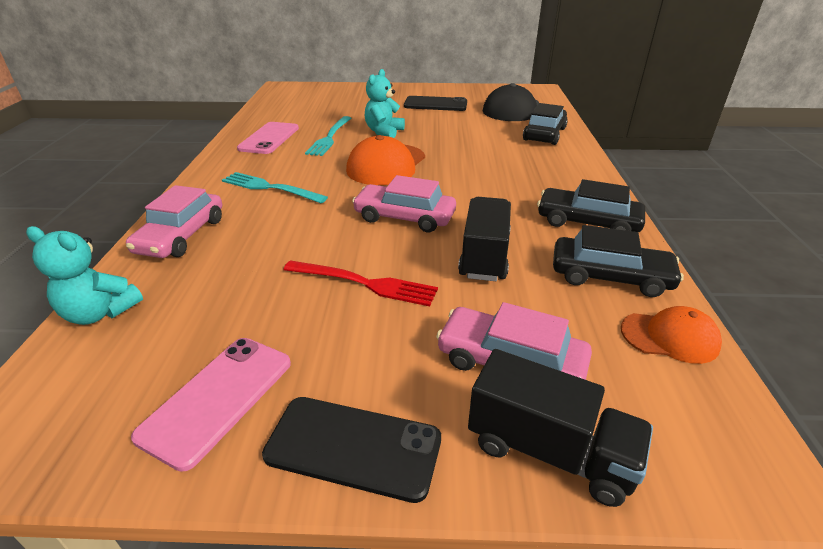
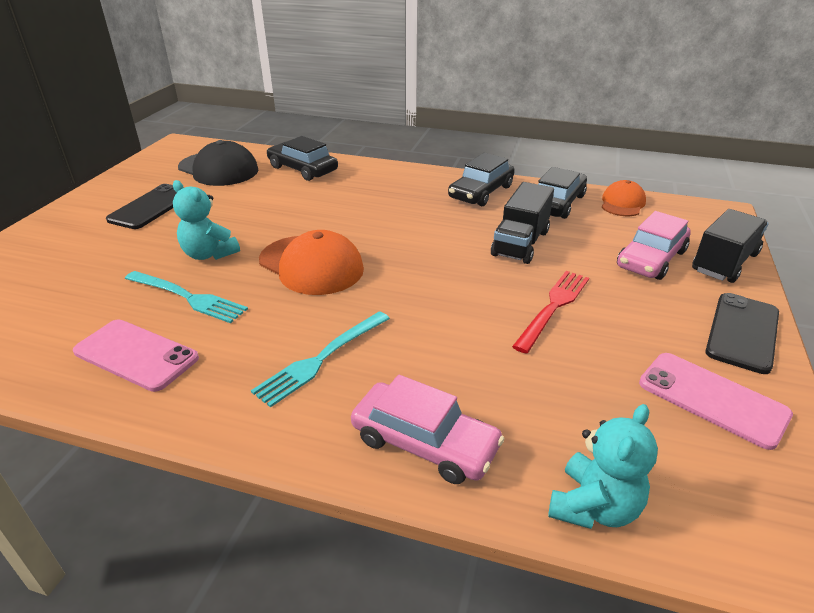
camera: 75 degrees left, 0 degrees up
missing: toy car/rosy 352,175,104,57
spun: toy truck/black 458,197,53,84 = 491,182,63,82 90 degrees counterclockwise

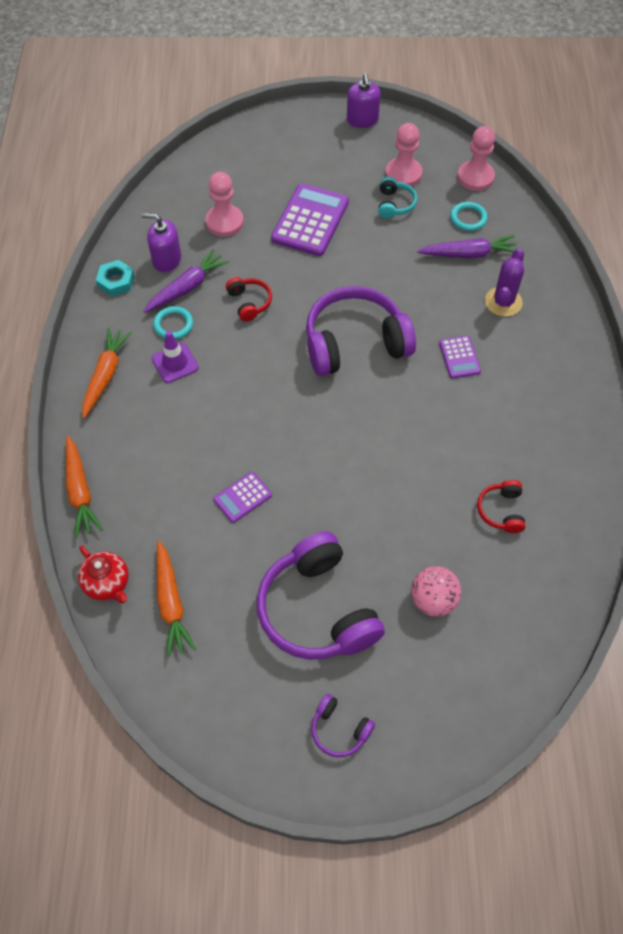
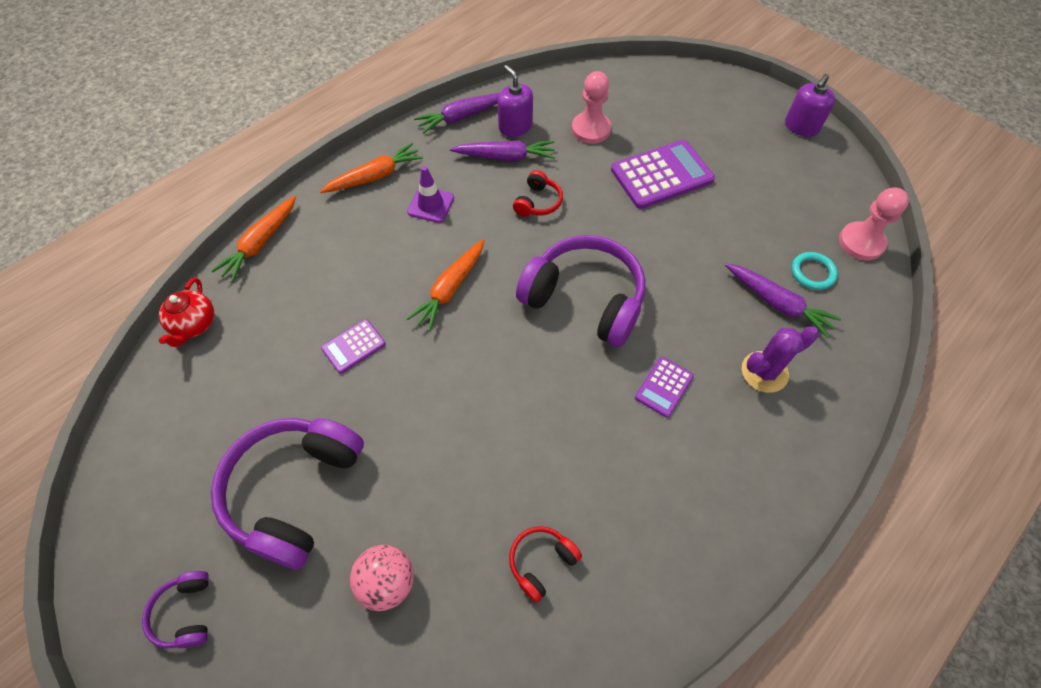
camera: 45 degrees right, 0 degrees up
missing: hoop/aqua 153,306,40,33; over-ear headphones/aqua 378,177,39,42; chess pawn/rosy 386,123,36,63
relocated: root vegetable/orange 157,541,39,116 to 406,239,78,92
exchanged: hexagon nut/aqua 96,260,39,36 to root vegetable/royal purple 414,93,86,41
spun: pocket calculator/royal purple 213,472,59,51 = 321,319,65,55 45 degrees counterclockwise

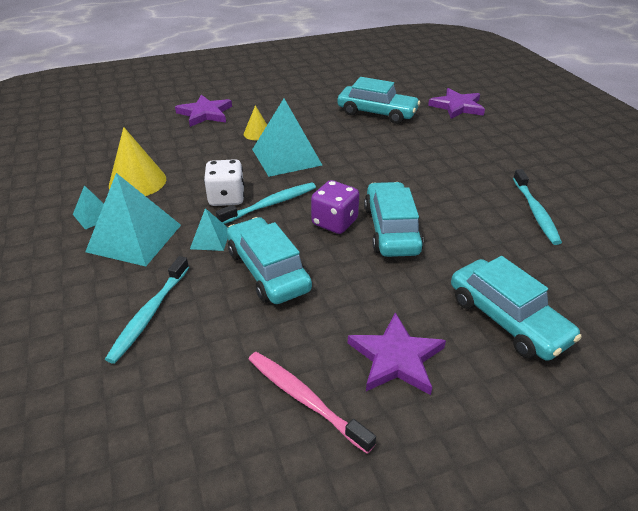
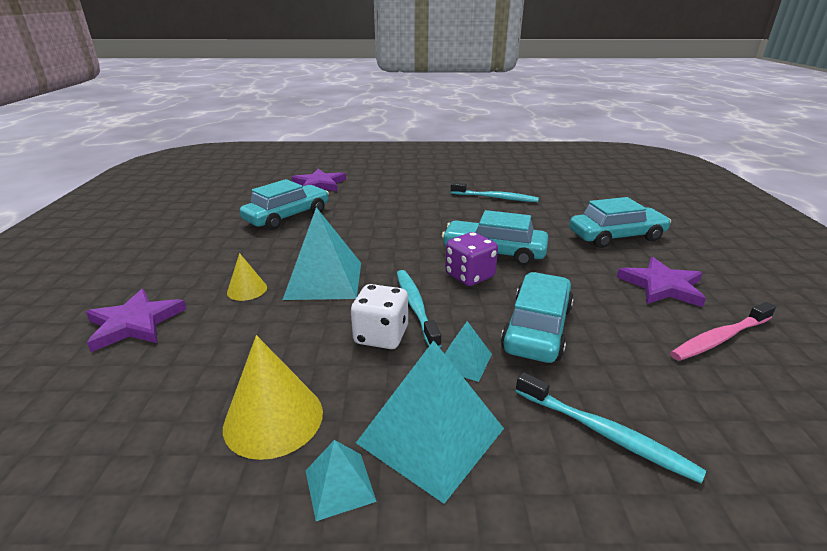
camera: 70 degrees left, 10 degrees down
spun: toy car/aqua 227,217,85,87 = 501,272,73,91 120 degrees clockwise

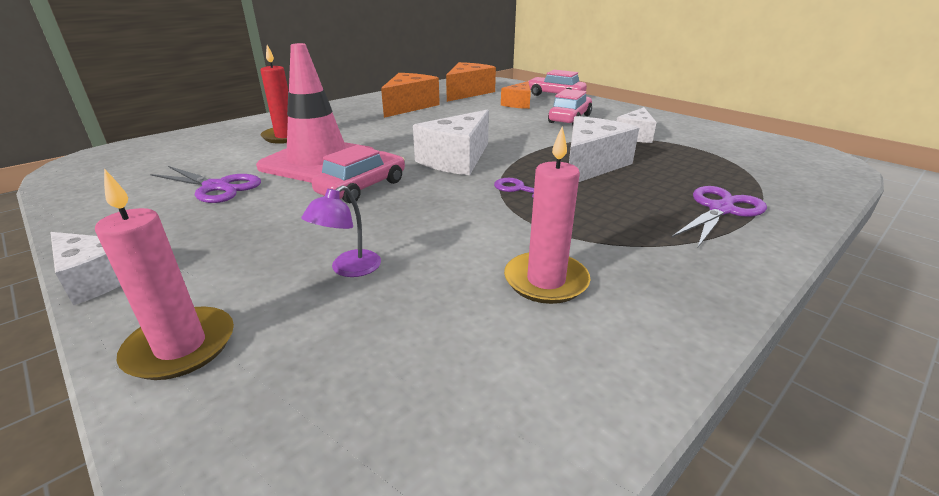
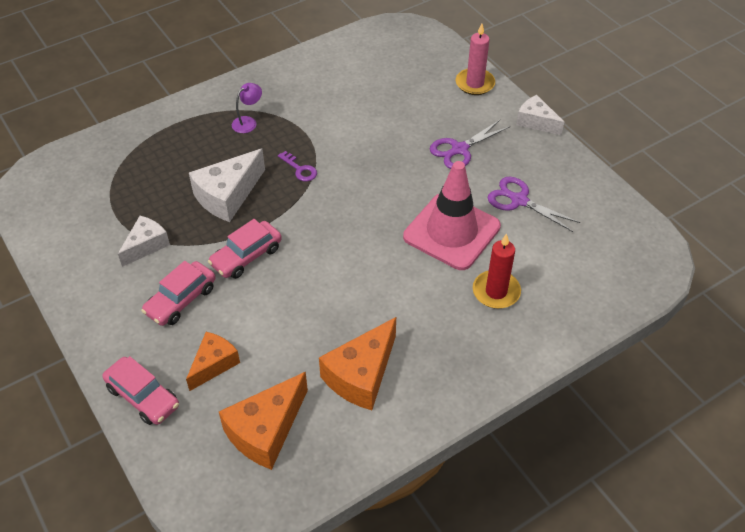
camera: 170 degrees left, 20 degrees up
missing: piece of cheese/snow-white 413,109,76,66; wax candle/rosy 504,127,86,177
relocated: toy car/rosy 312,145,93,58 to 208,219,74,60; reading lamp/royal purple 301,185,80,92 to 232,83,30,50; shears/royal purple 672,186,95,61 to 430,120,79,49

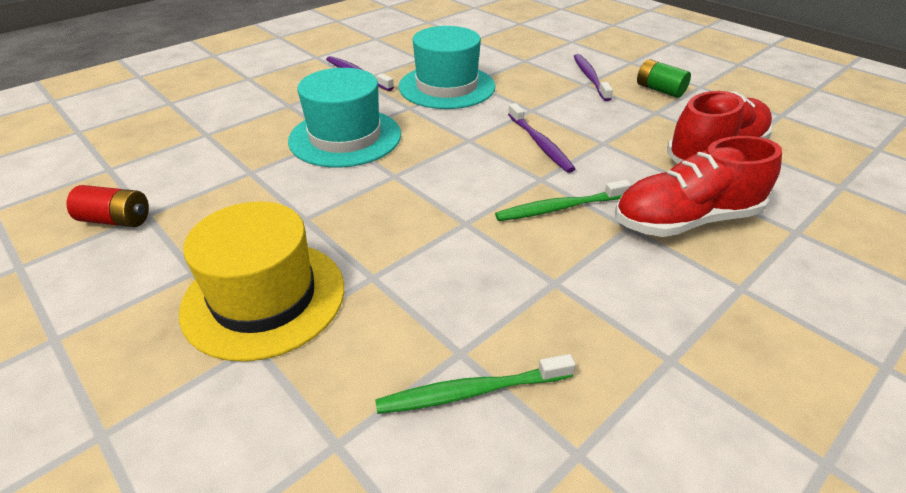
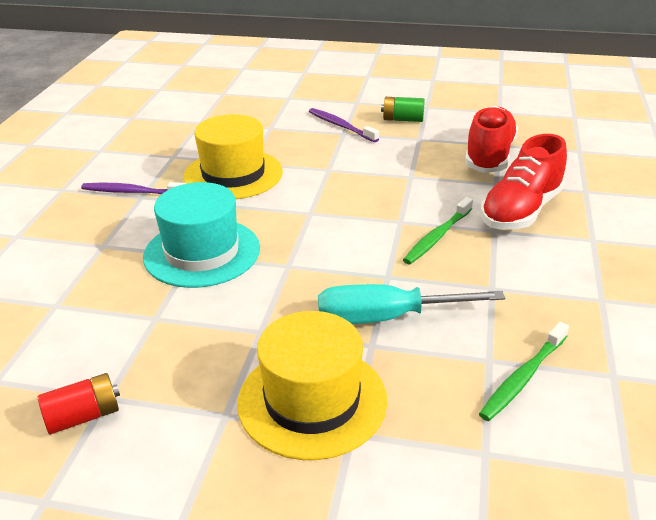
camera: 35 degrees left, 5 degrees down
missing: toothbrush/royal purple 508,103,67,70
appeared: flat screwdriver/aqua 318,284,187,40
colour: tall hat/aqua 399,26,96,83 to tall hat/yellow 184,114,99,85

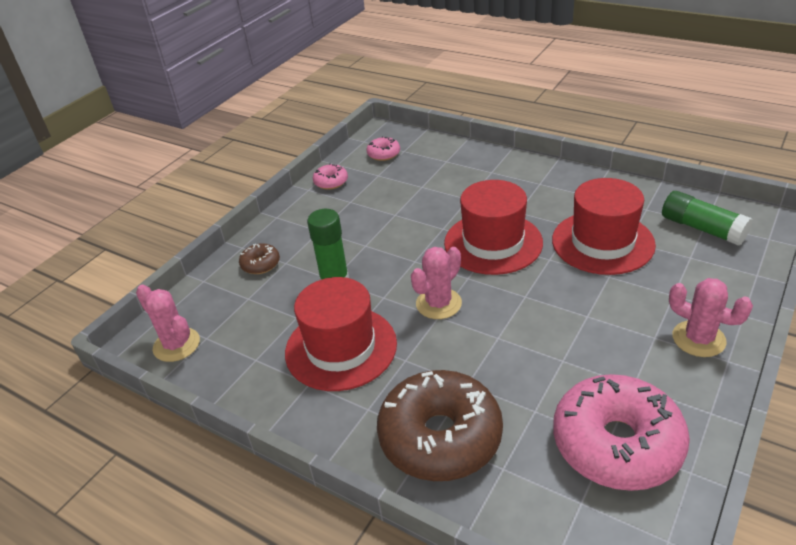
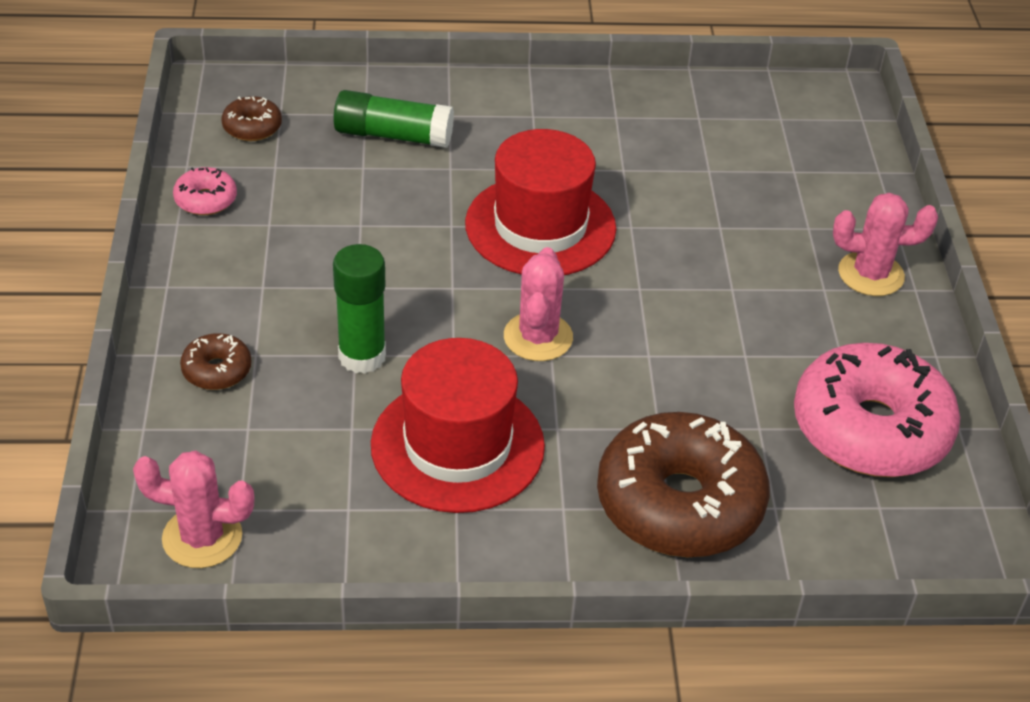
camera: 40 degrees left, 5 degrees up
missing: tall hat/scarlet 552,178,104,97
relocated: glue stick/green 662,191,91,55 to 333,90,121,58
colour: donut/rosy 367,136,33,25 to donut/brown 222,96,60,45

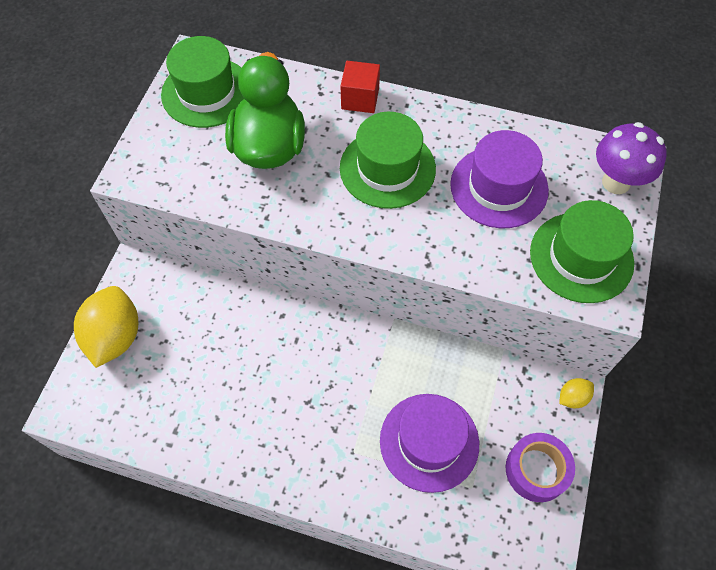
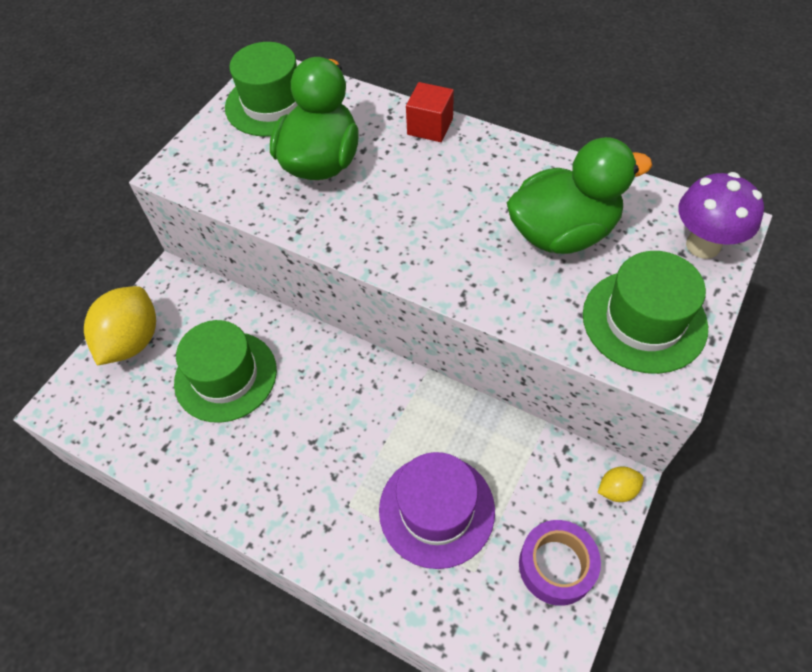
camera: 15 degrees right, 5 degrees down
relocated: tall hat/green 340,112,96,97 to 174,320,103,103
exchanged: tall hat/royal purple 450,130,99,98 to rubber duck/green 507,137,146,117

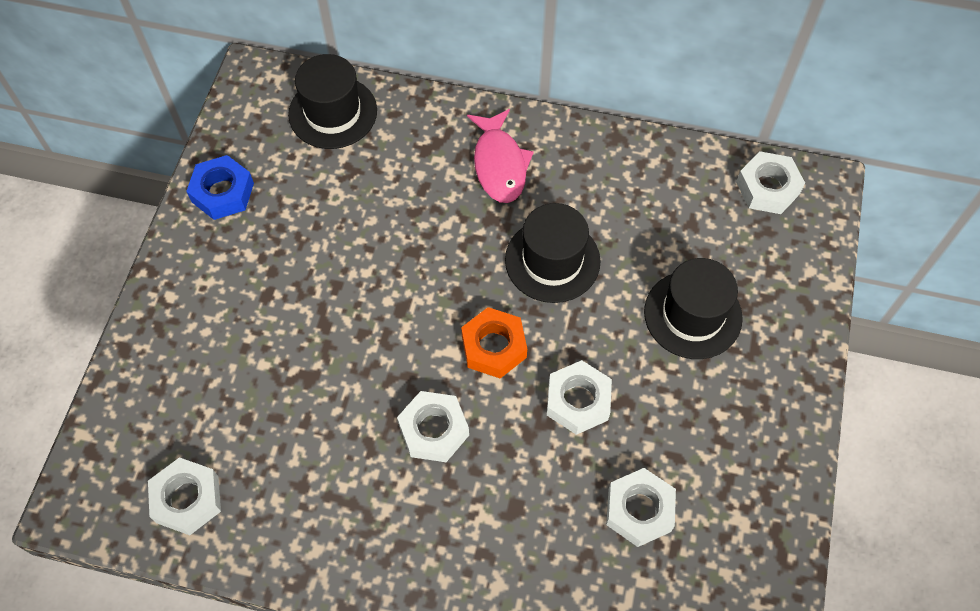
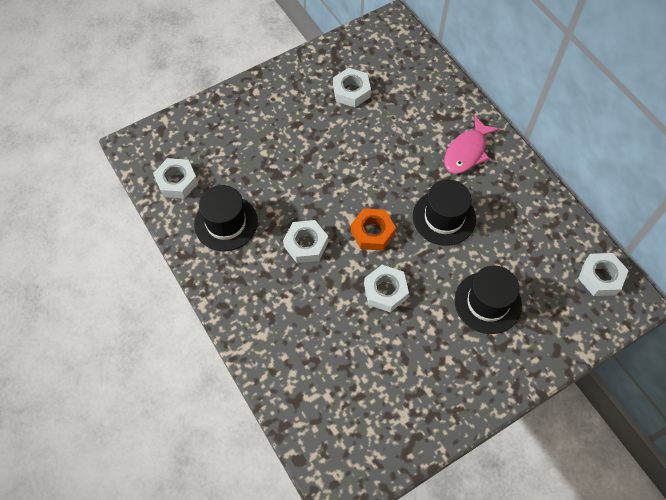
camera: 45 degrees right, 0 degrees up
missing: hexagon nut/blue 186,155,68,65
relocated: tall hat/black 288,54,89,95 to 194,185,64,66; hexagon nut/snow-white 606,468,70,79 to 333,68,38,39

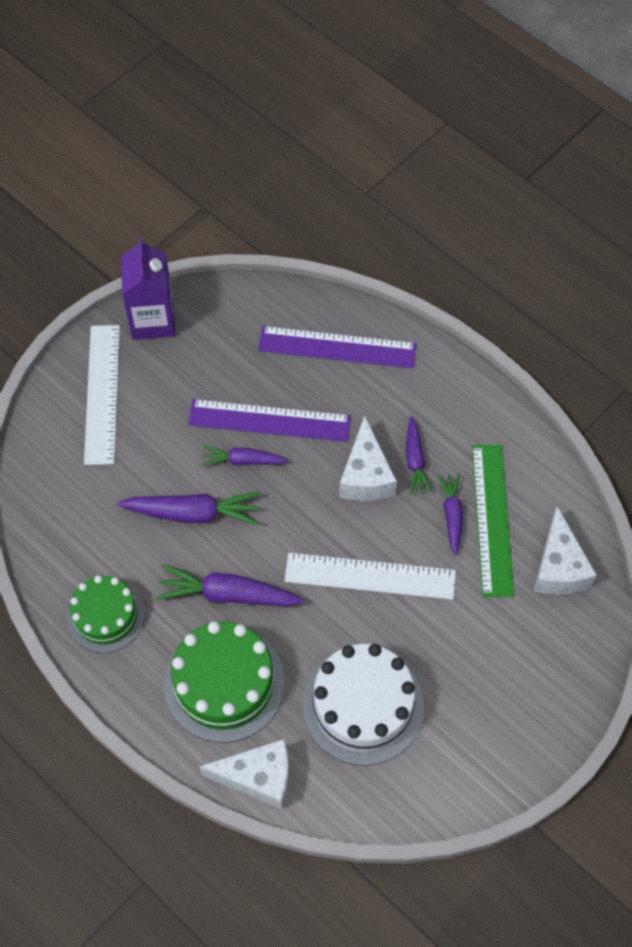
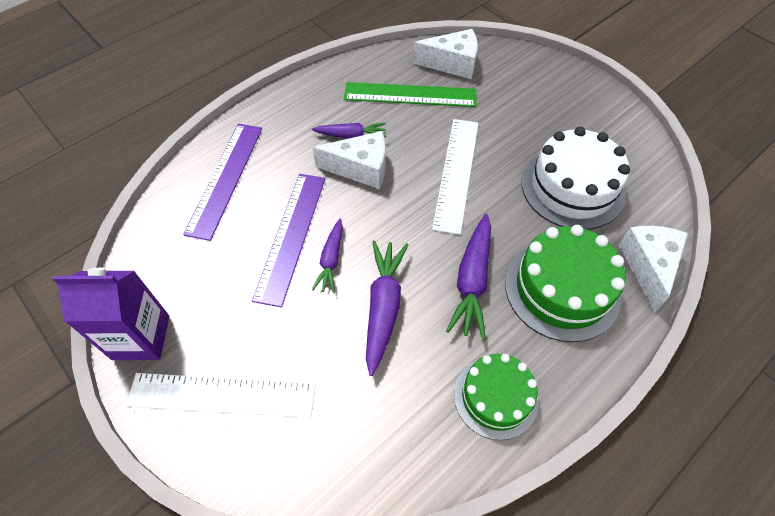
camera: 85 degrees left, 5 degrees down
missing: root vegetable/royal purple 437,474,26,82

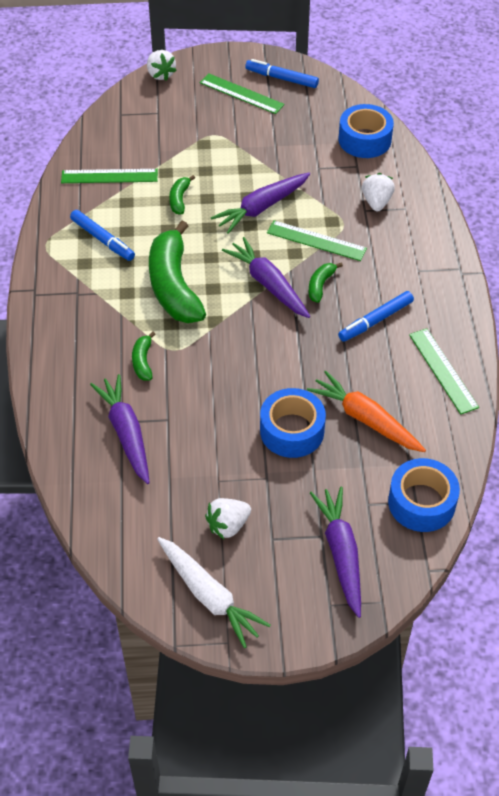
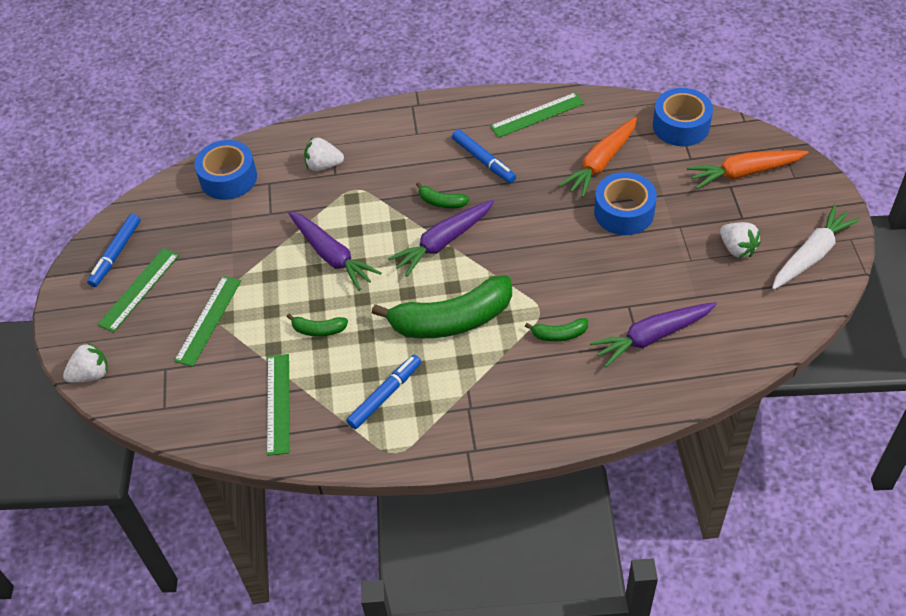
camera: 90 degrees left, 0 degrees up
relocated: straightedge/green 267,220,100,41 to 174,276,67,91
colour: root vegetable/royal purple 310,487,51,131 to root vegetable/orange 686,150,123,39

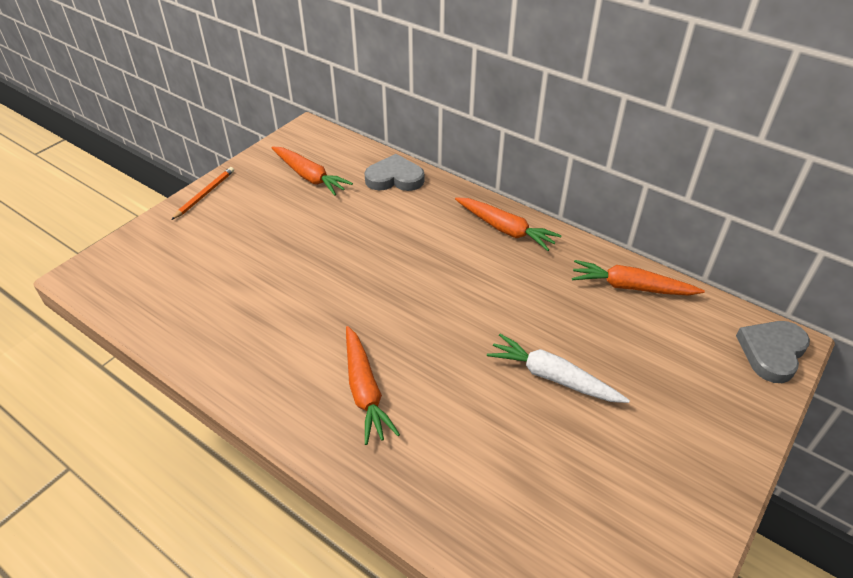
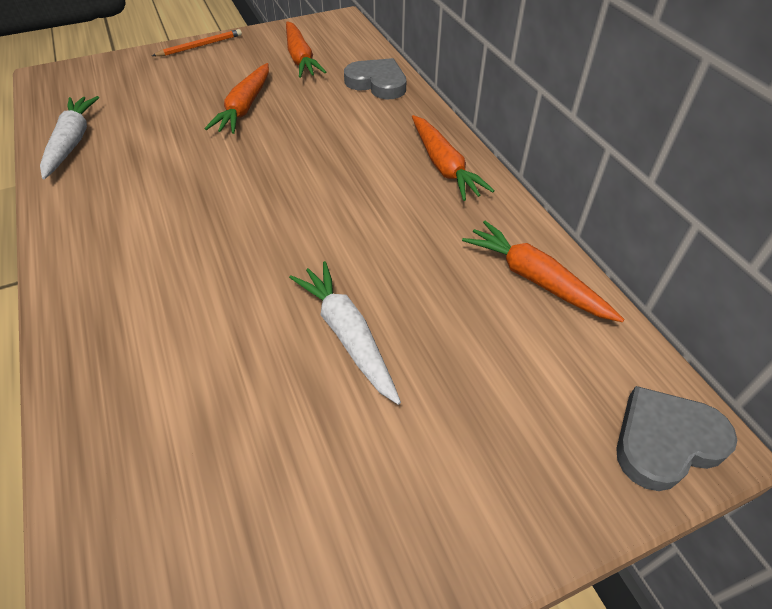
camera: 30 degrees right, 5 degrees up
appeared: root vegetable/snow-white 40,96,59,83
relocated: root vegetable/orange 346,326,54,119 to 205,63,64,71

